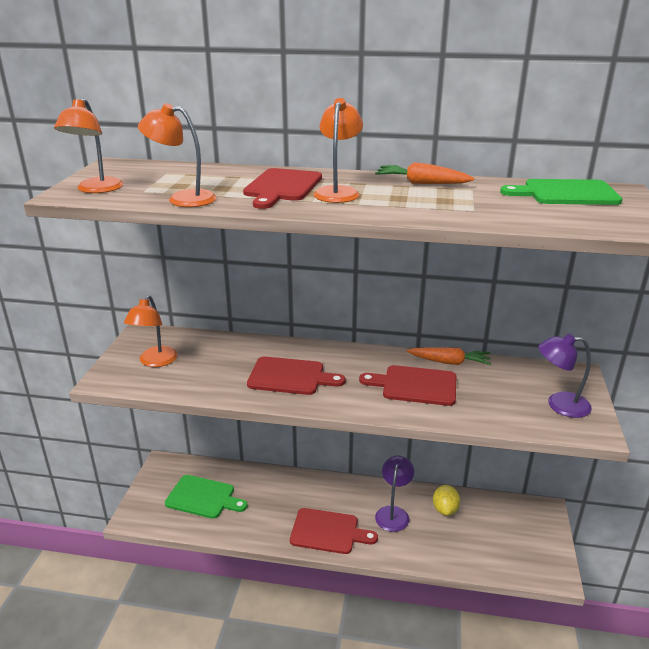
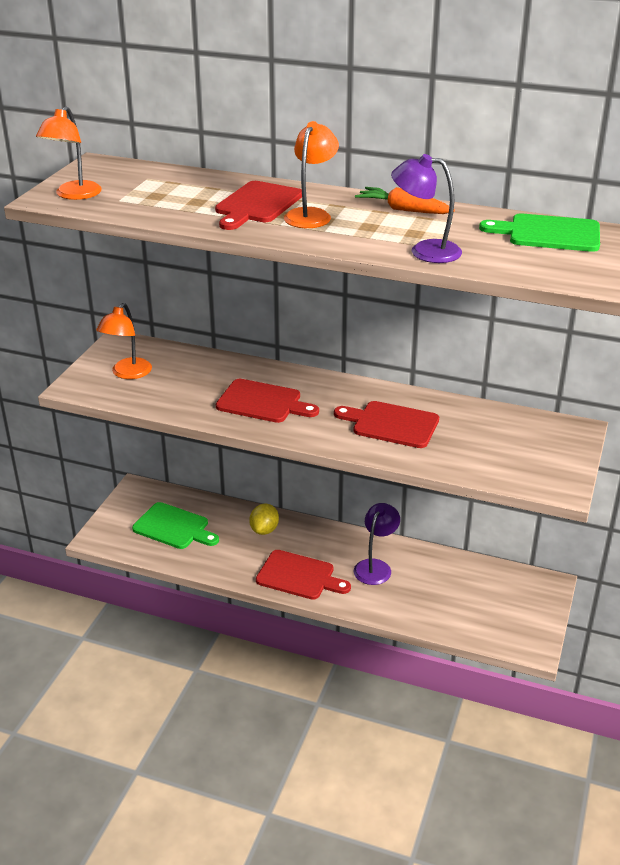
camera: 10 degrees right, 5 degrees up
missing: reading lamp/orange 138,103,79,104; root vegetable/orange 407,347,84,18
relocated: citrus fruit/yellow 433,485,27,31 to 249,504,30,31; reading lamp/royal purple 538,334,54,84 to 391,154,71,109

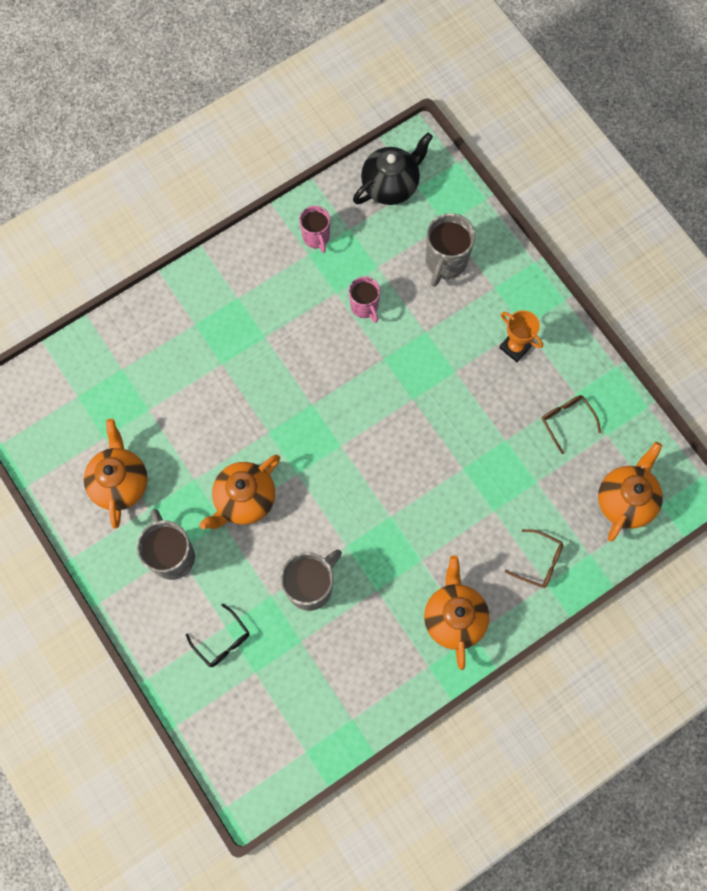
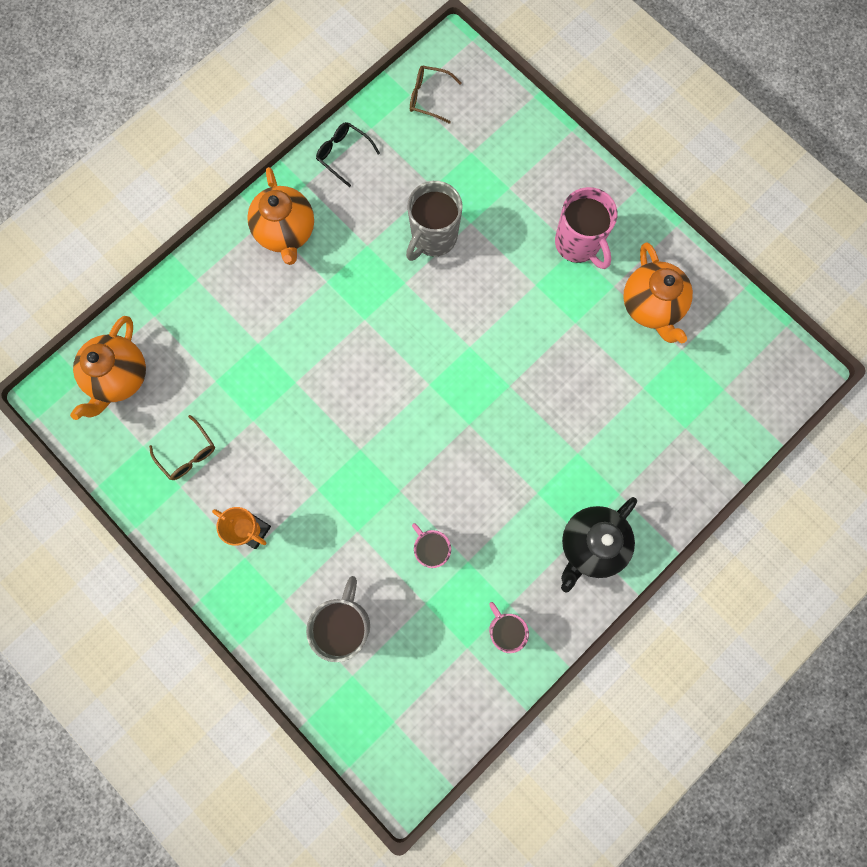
camera: 170 degrees right, 5 degrees up
missing: china teapot/orange 199,455,81,75
relocated: glasses/black 186,604,64,63 to 316,122,64,65; glasses/brown 505,529,58,59 to 410,66,51,58; china teapot/black 353,133,80,72 to 561,497,76,96
colour: tea mug/ash-grey 137,509,58,71 to tea mug/rosy 555,187,62,82

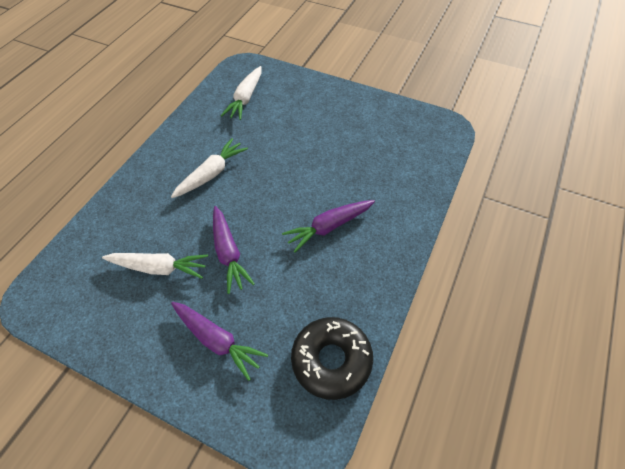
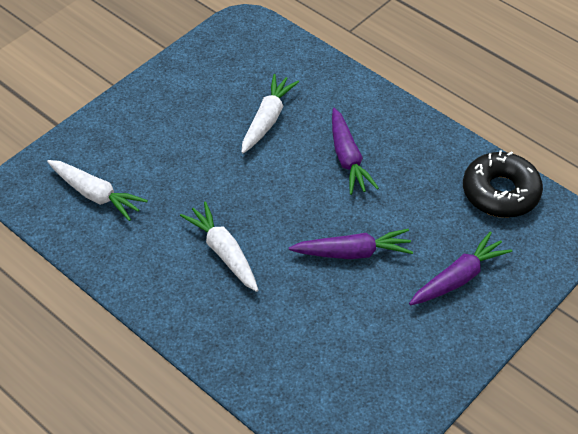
camera: 75 degrees left, 5 degrees down
relocated: root vegetable/snow-white 102,253,106,26 to 241,74,58,80

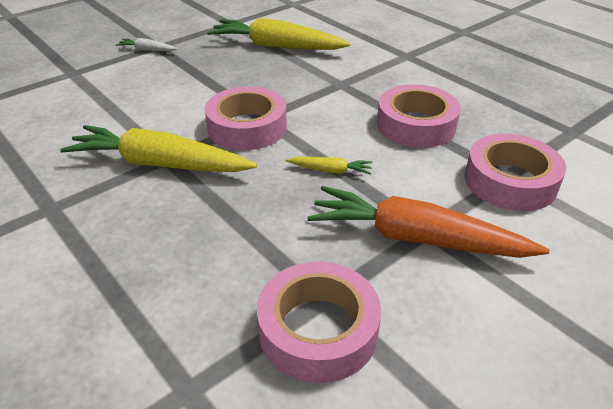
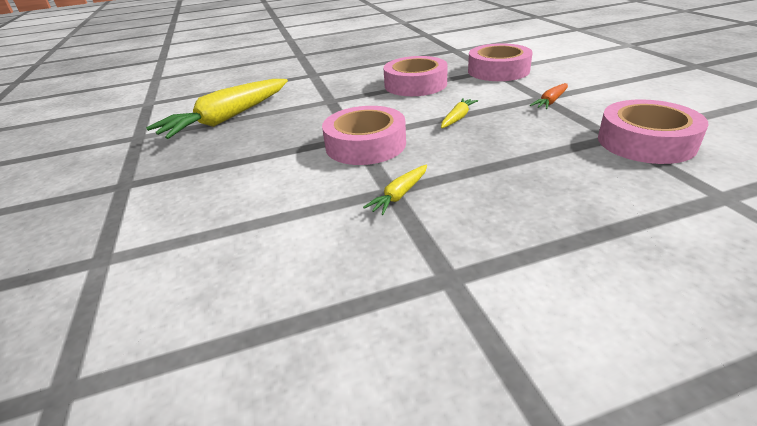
camera: 65 degrees left, 5 degrees down
missing: root vegetable/snow-white 116,38,61,13
size: root vegetable/yellow 60,125,197,47 = 363,165,64,50 x0.44; root vegetable/orange 307,186,243,72 = 530,83,38,26 x0.44

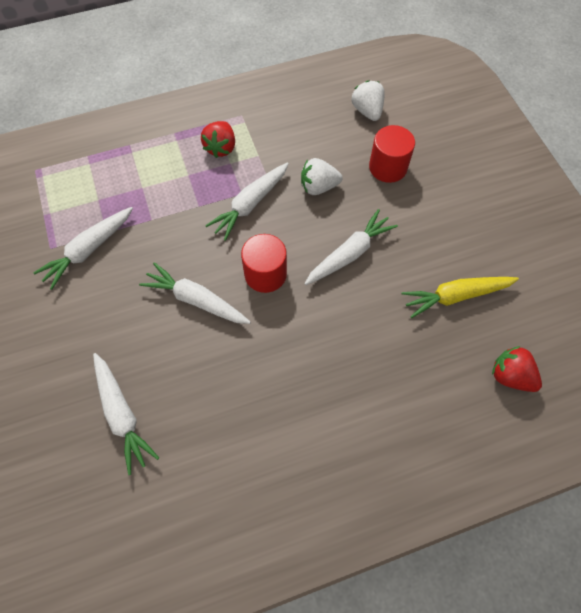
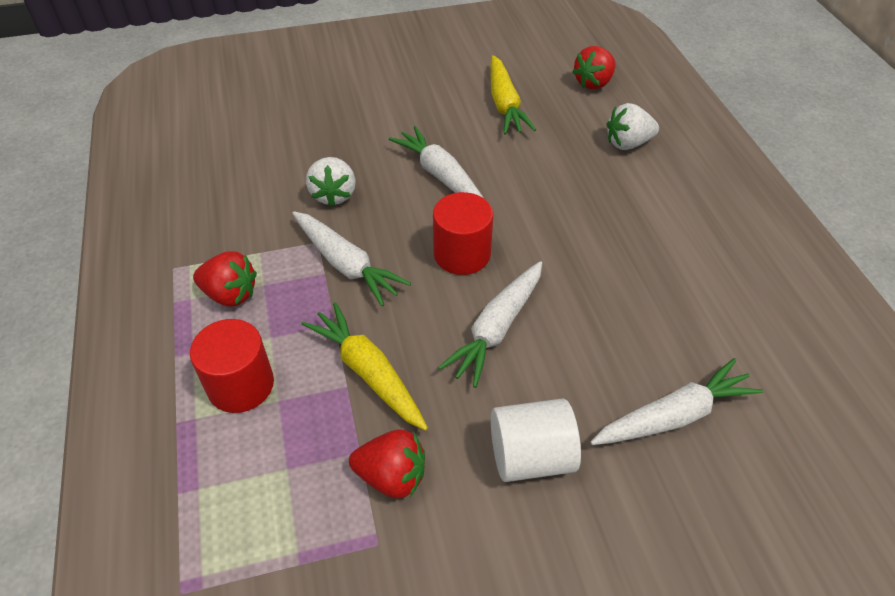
camera: 85 degrees left, 15 degrees down
appeared: root vegetable/yellow 301,302,127,129; solid cylinder/snow-white 491,398,90,84
relocated: solid cylinder/scarlet 369,125,46,58 to 190,319,84,94; strawberry/snow-white 352,80,33,41 to 607,103,52,47
exchanged: root vegetable/snow-white 33,207,100,83 to strawberry/scarlet 349,430,76,68

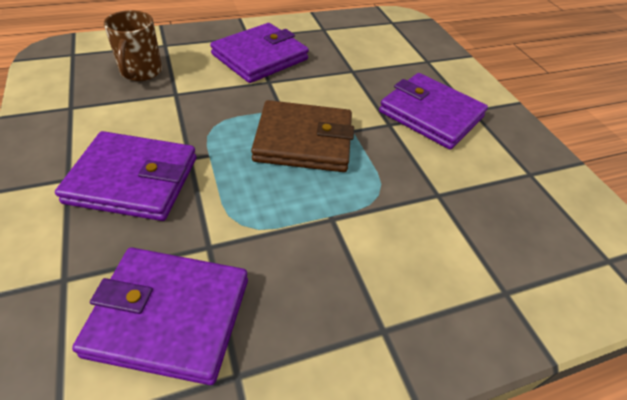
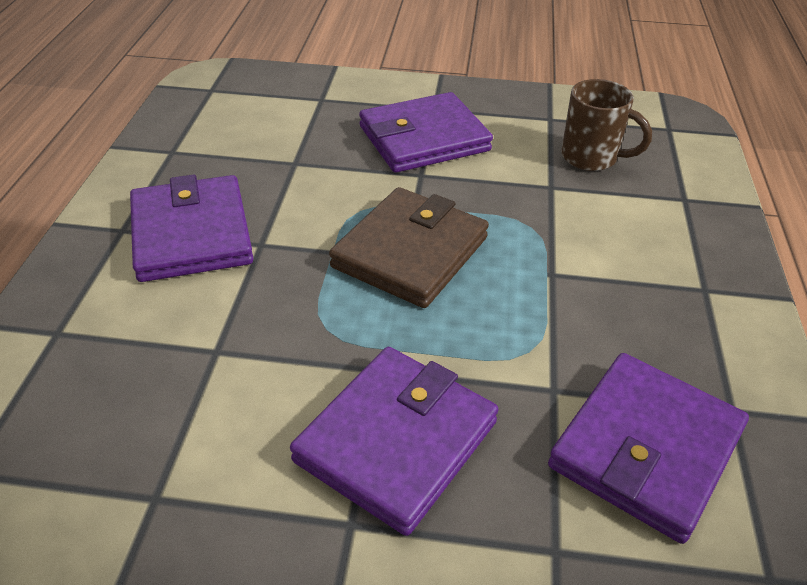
camera: 60 degrees left, 5 degrees down
relocated: tea mug/brown 104,10,58,71 to 561,79,91,92

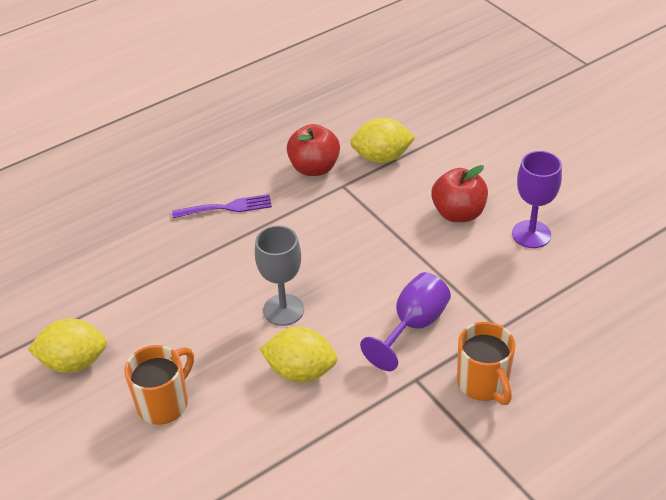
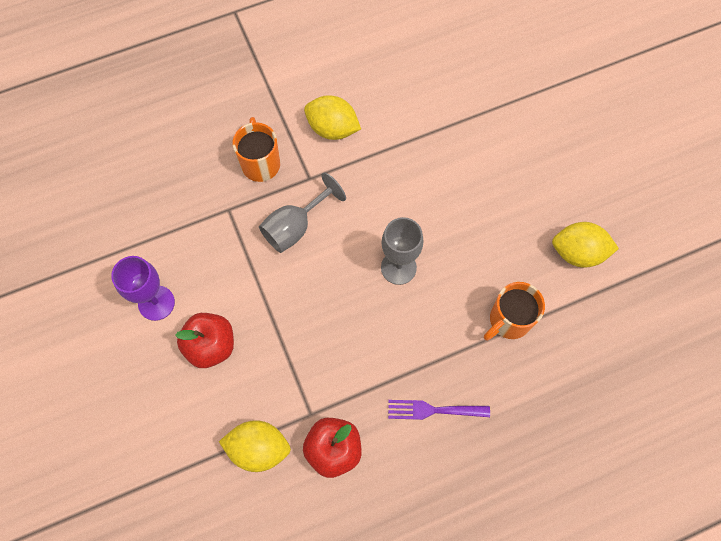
camera: 170 degrees left, 25 degrees up
relocated: citrus fruit/yellow 260,327,78,56 to 304,95,57,45; tea mug/orange 124,345,70,80 to 484,282,61,59
colour: wine glass/royal purple 360,272,91,99 to wine glass/ash-grey 259,172,87,81

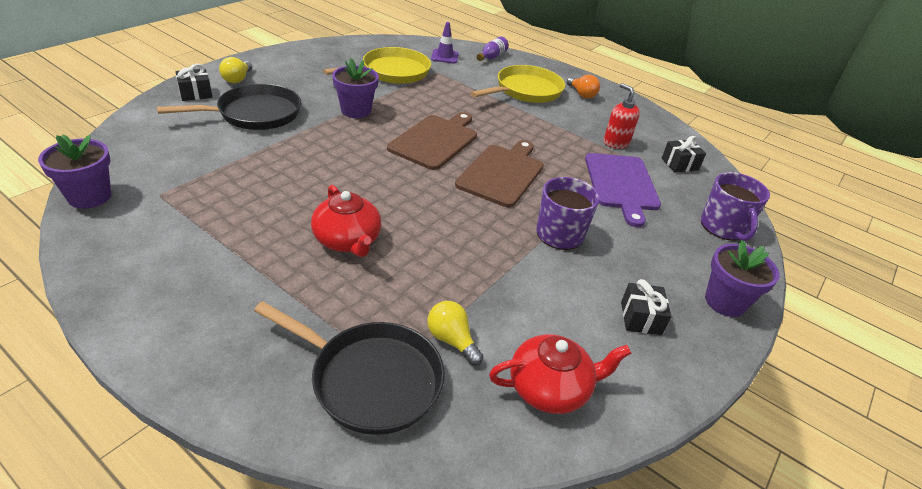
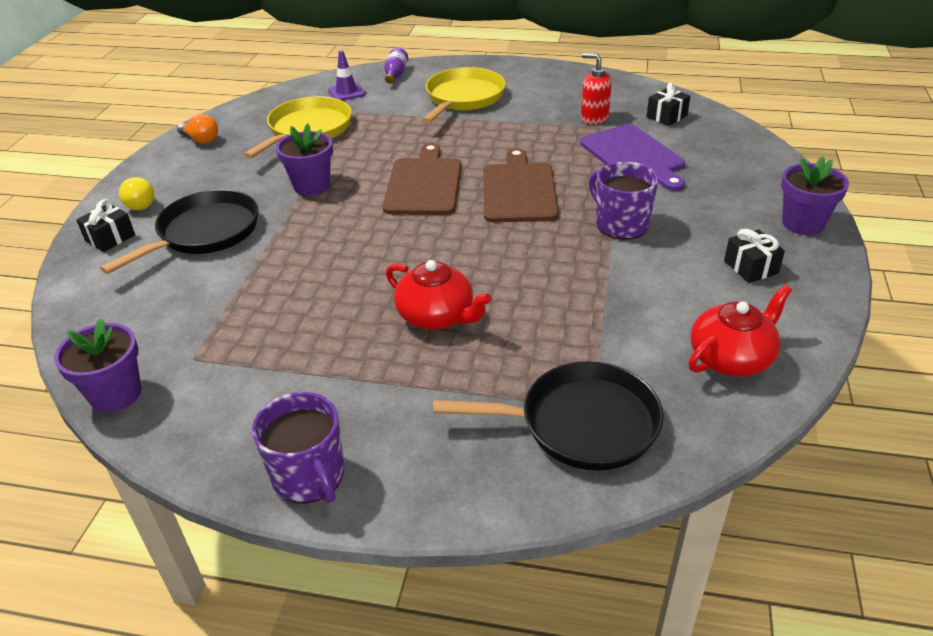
camera: 20 degrees left, 0 degrees up
missing: lightbulb/yellow 428,301,56,65
relocated: lightbulb/orange 567,75,33,24 to 177,114,41,30; tea mug/royal purple 701,172,69,69 to 252,392,92,111

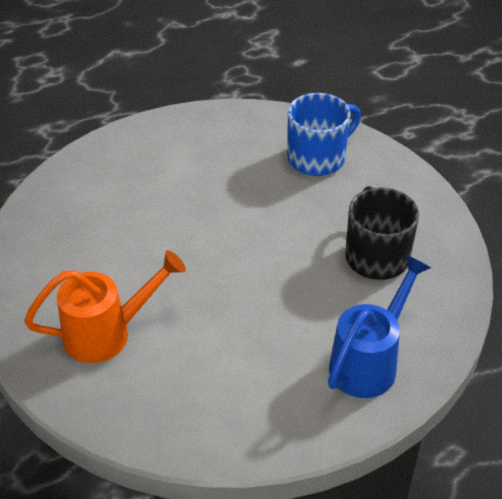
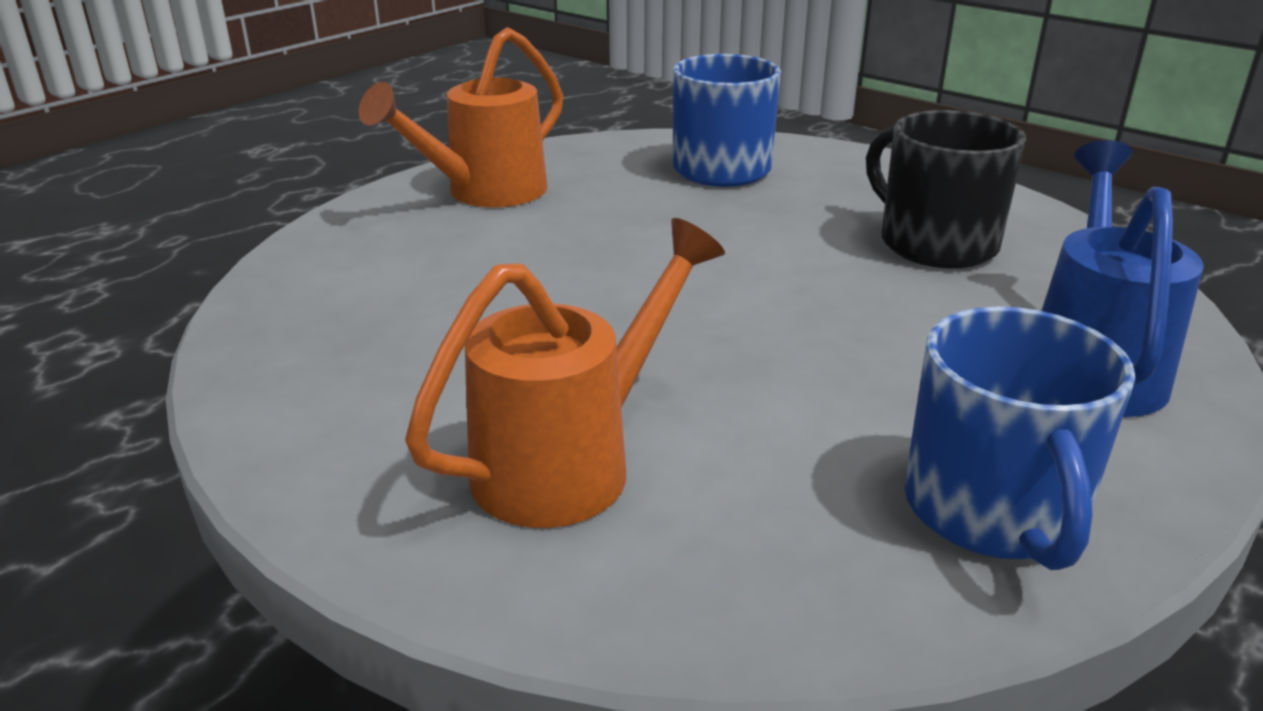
camera: 25 degrees left, 15 degrees down
appeared: watering can/orange 359,27,204,180; tea mug/blue 904,307,232,263

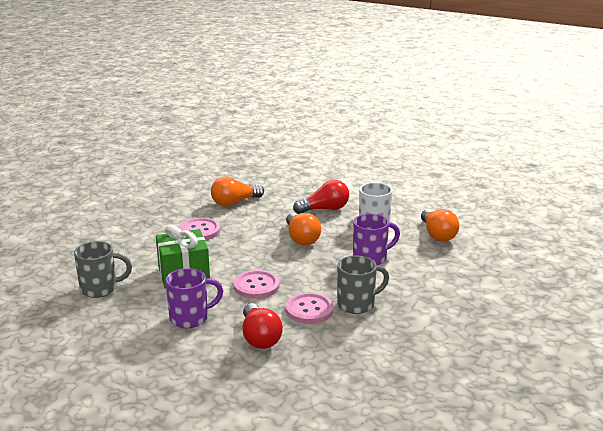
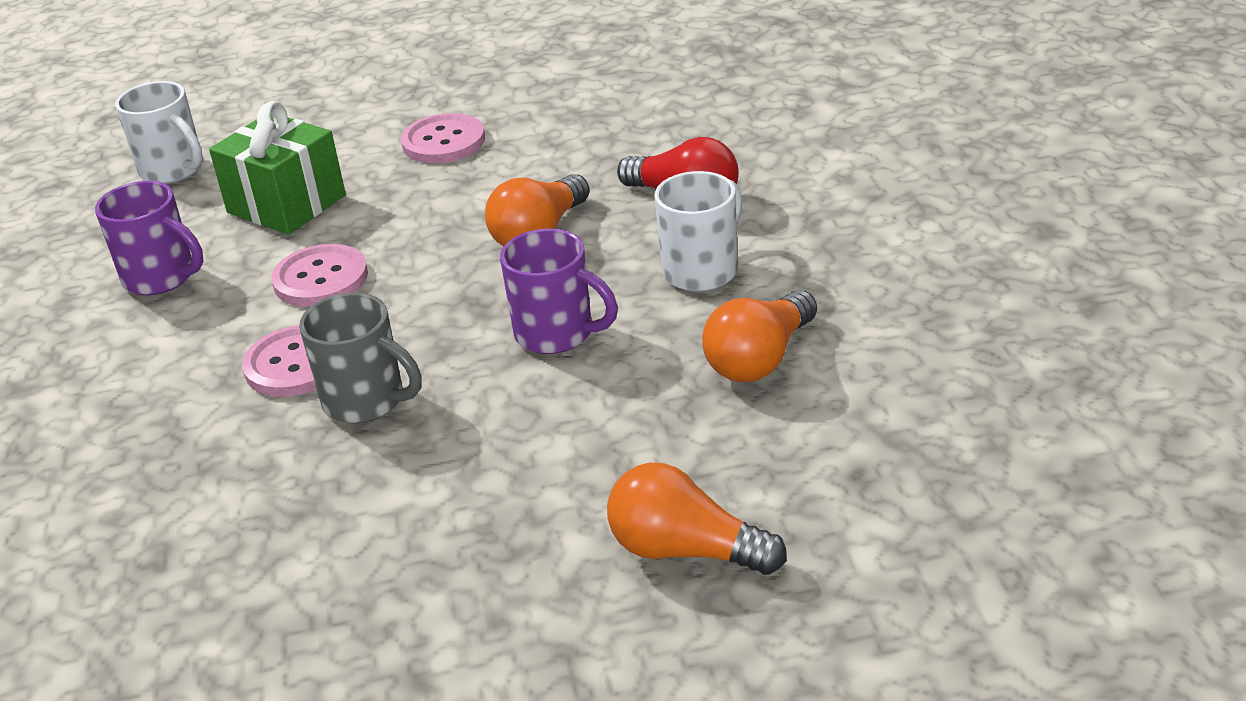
camera: 55 degrees right, 10 degrees up
missing: lightbulb/scarlet 243,303,40,46
relocated: lightbulb/orange 211,177,53,29 to 607,463,180,112
colour: tea mug/ash-grey 74,241,58,57 to tea mug/snow-white 115,81,88,103

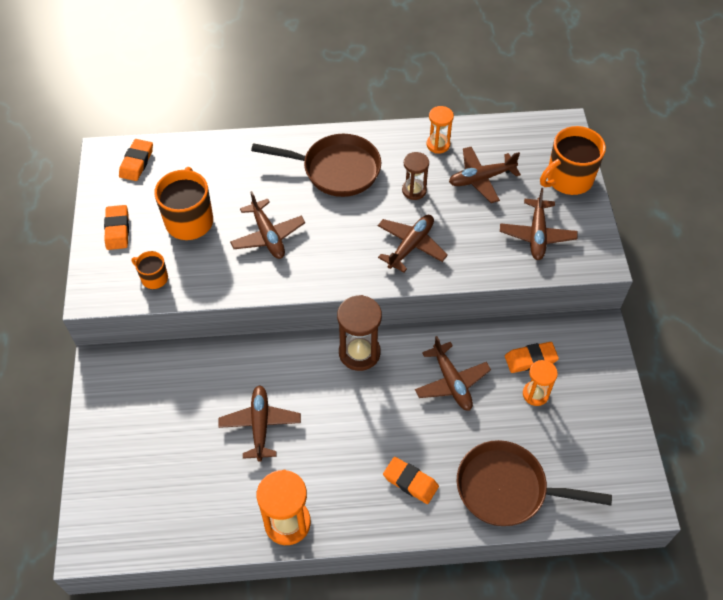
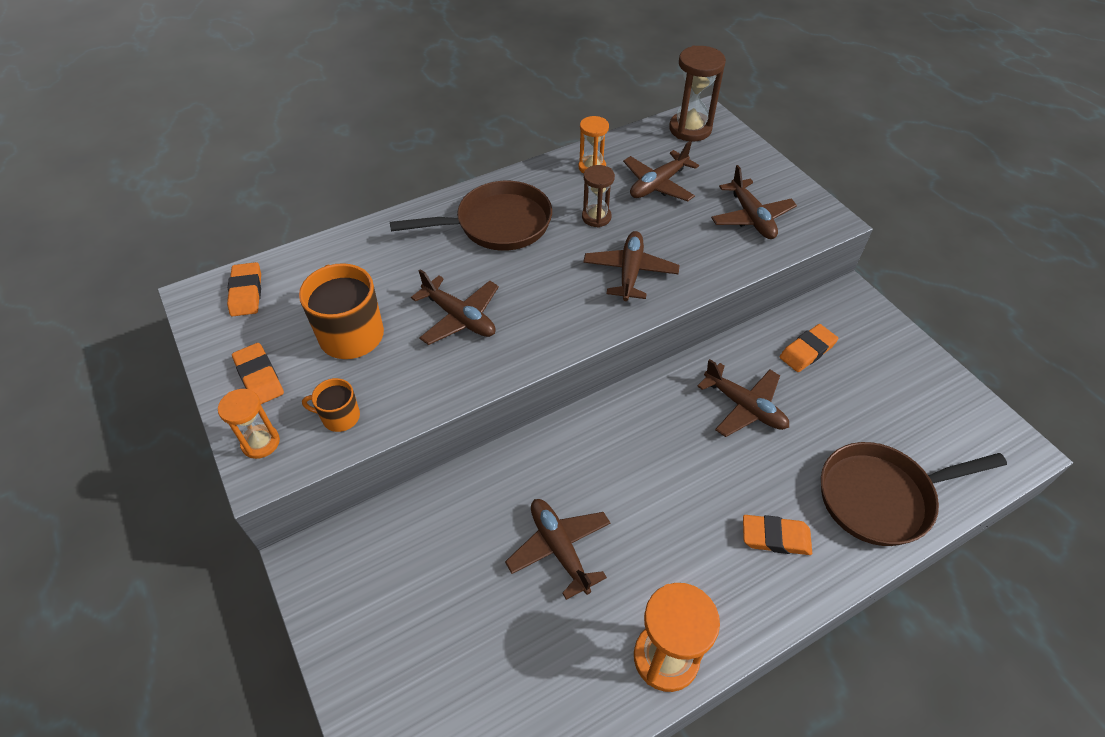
camera: 25 degrees left, 5 degrees down
missing: tea mug/orange 540,126,66,69
relocated: sand timer/orange 523,360,35,46 to 218,389,62,70; sand timer/brown 337,295,45,76 to 669,46,57,96

